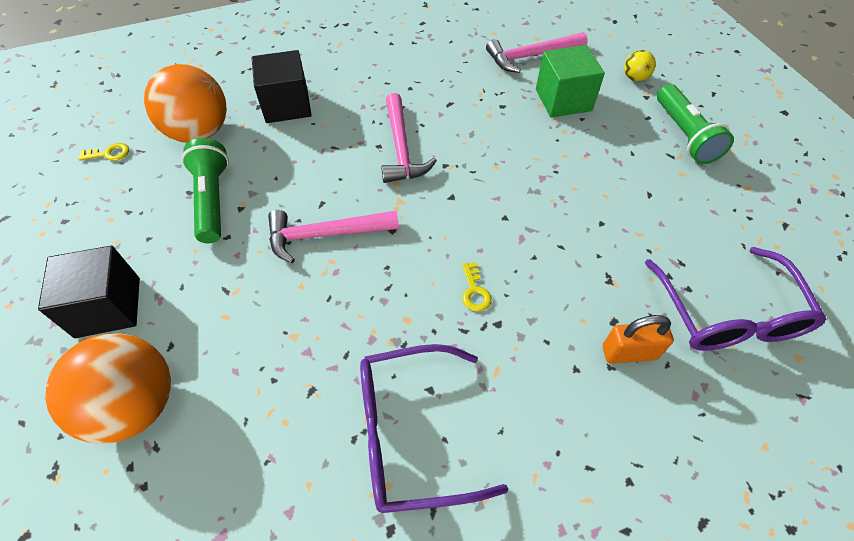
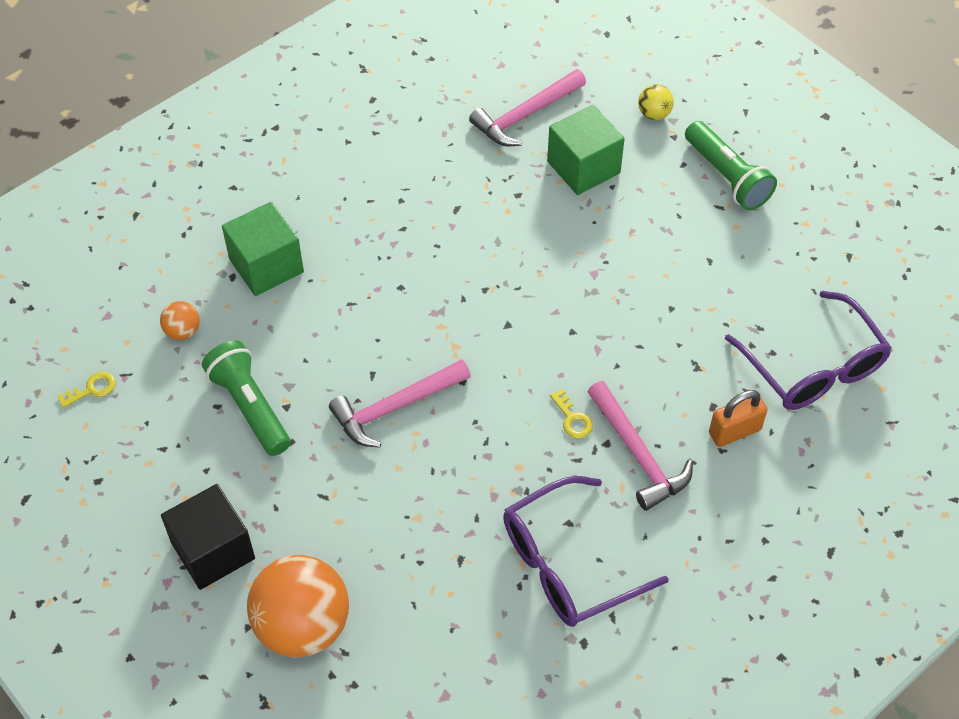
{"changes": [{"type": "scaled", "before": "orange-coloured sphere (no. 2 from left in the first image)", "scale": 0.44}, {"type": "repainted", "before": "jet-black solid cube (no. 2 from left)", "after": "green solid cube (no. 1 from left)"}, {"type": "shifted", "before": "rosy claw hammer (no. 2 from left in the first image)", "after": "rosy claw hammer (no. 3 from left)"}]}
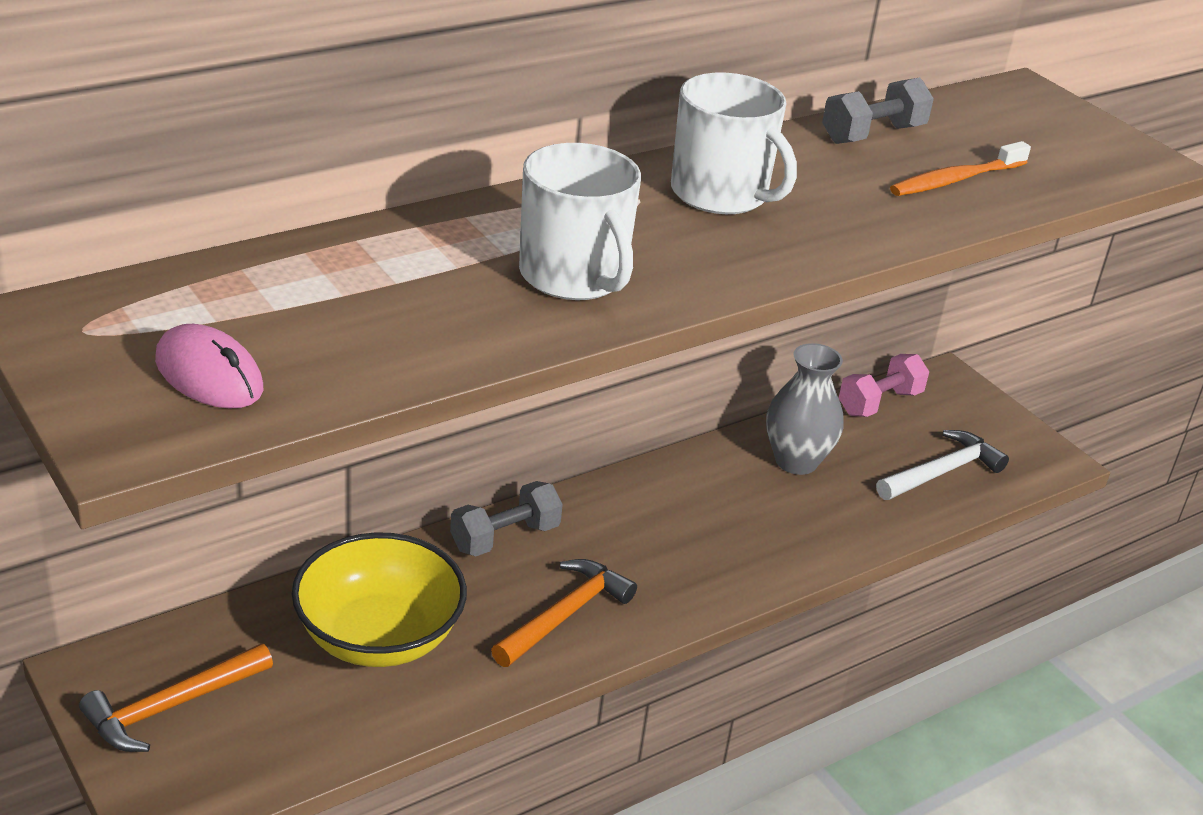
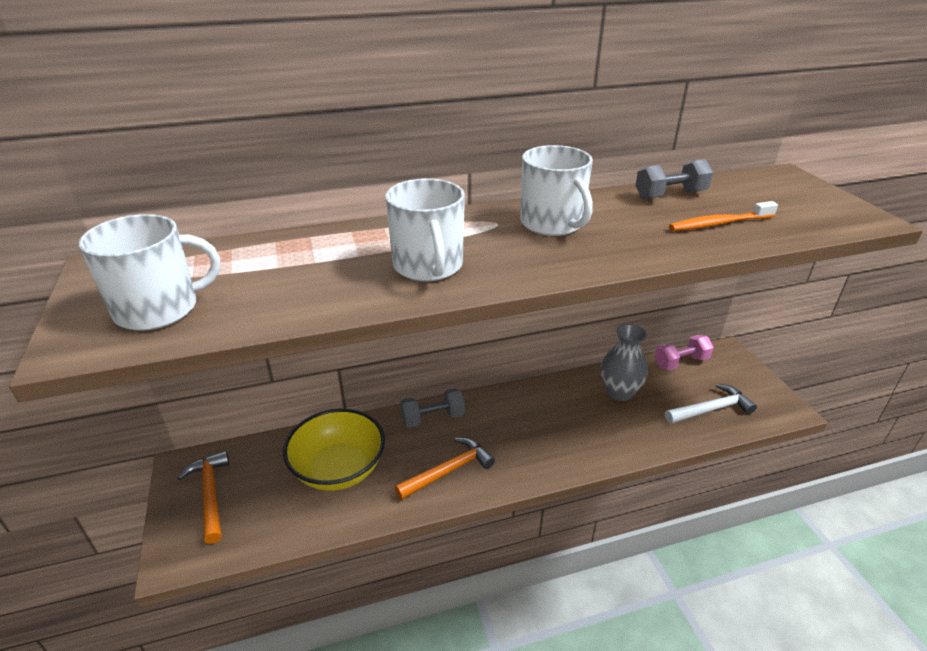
{"changes": [{"type": "rotated", "before": "orange-coloured claw hammer (no. 1 from left)", "turn": 90}, {"type": "swapped", "before": "rosy mouse", "after": "pure white mug (no. 1 from left)"}]}
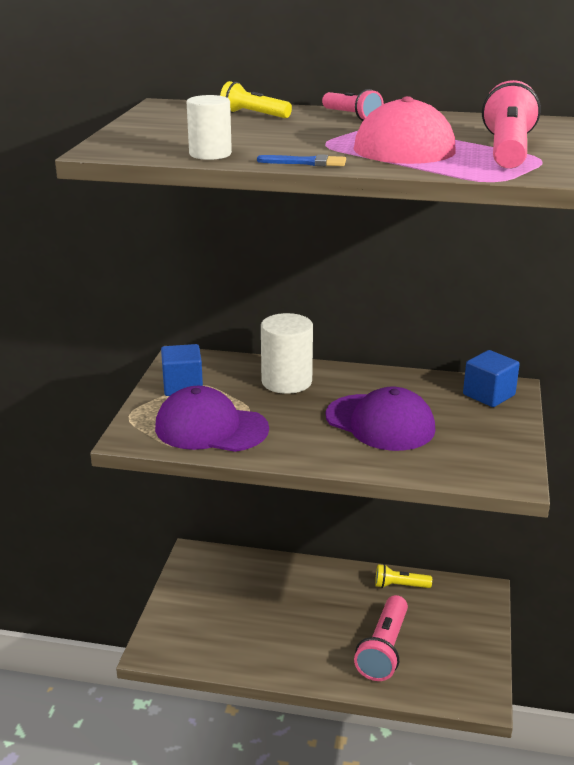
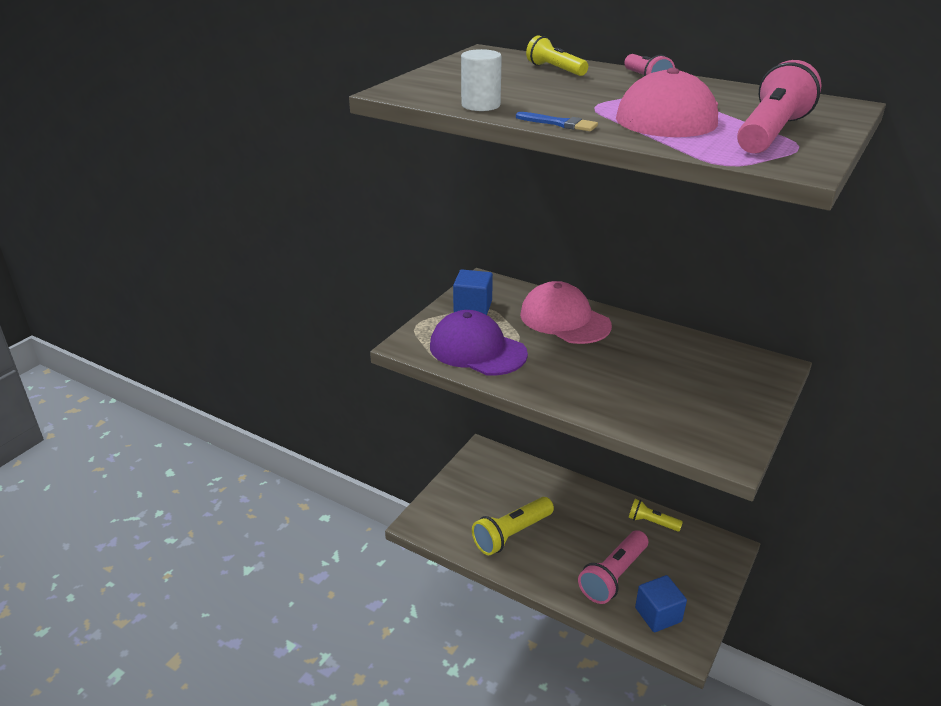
{"changes": [{"type": "swapped", "before": "pure white solid cylinder (no. 2 from left)", "after": "rosy baseball cap (no. 1 from left)"}, {"type": "gone", "before": "purple baseball cap (no. 2 from left)"}, {"type": "shifted", "before": "blue solid cube (no. 2 from left)"}, {"type": "new", "after": "bright yellow pocket torch (no. 1 from left)"}]}
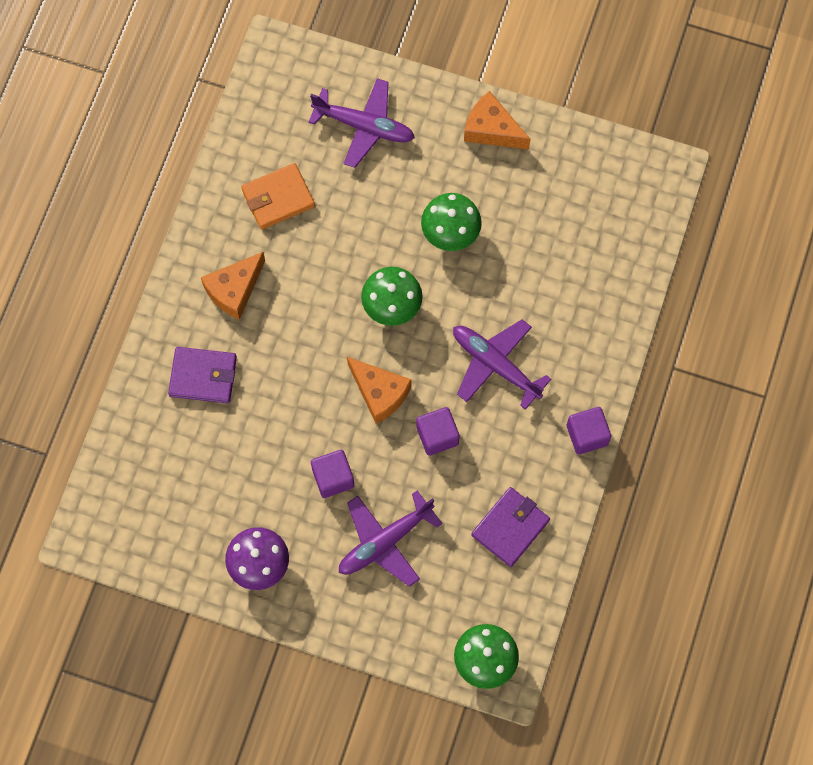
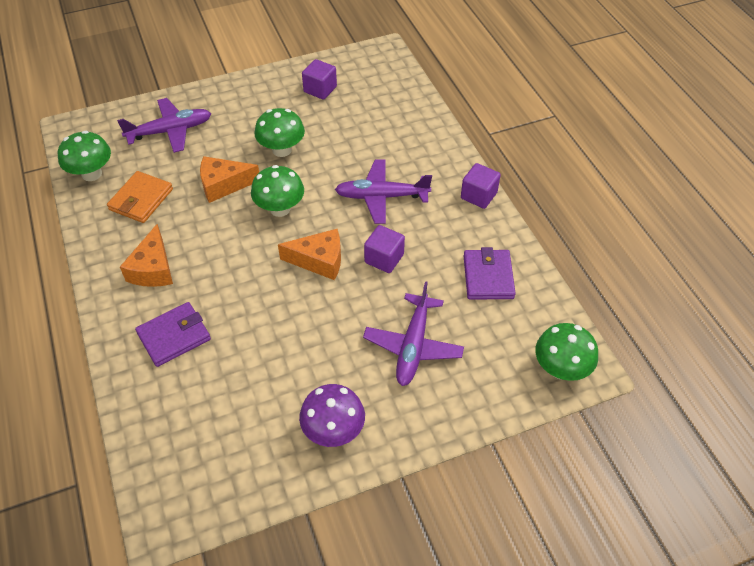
{"changes": [{"type": "shifted", "before": "purple solid cube (no. 1 from left)"}, {"type": "shifted", "before": "orange-coloured piece of cheese (no. 3 from left in the first image)", "after": "orange-coloured piece of cheese (no. 2 from left)"}, {"type": "new", "after": "green fungus (no. 1 from left)"}]}
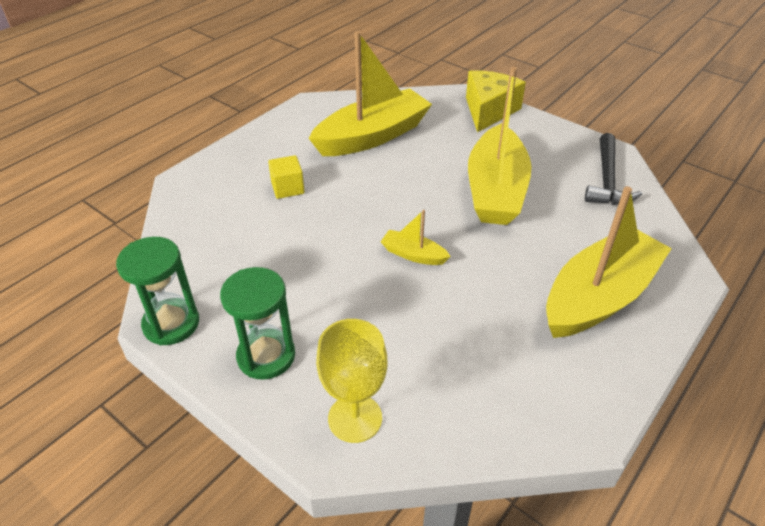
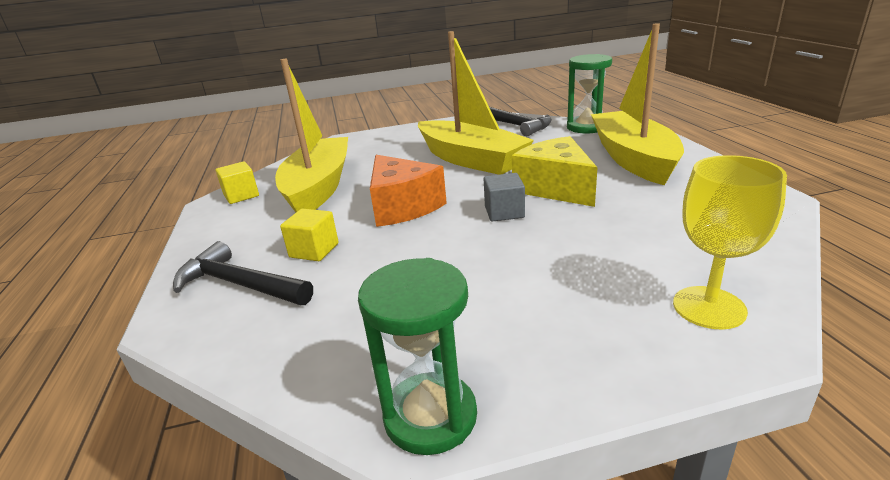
{"changes": [{"type": "shifted", "before": "green hourglass (no. 2 from left)"}, {"type": "swapped", "before": "bright yellow boat (no. 2 from left)", "after": "gray solid cube"}, {"type": "shifted", "before": "bright yellow piece of cheese"}, {"type": "new", "after": "jet-black claw hammer (no. 1 from left)"}, {"type": "new", "after": "bright yellow solid cube (no. 1 from left)"}, {"type": "new", "after": "orange-coloured piece of cheese"}]}
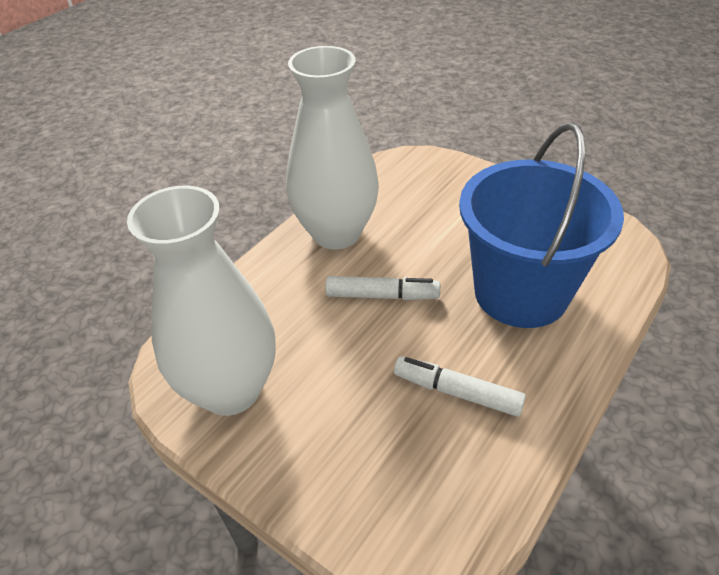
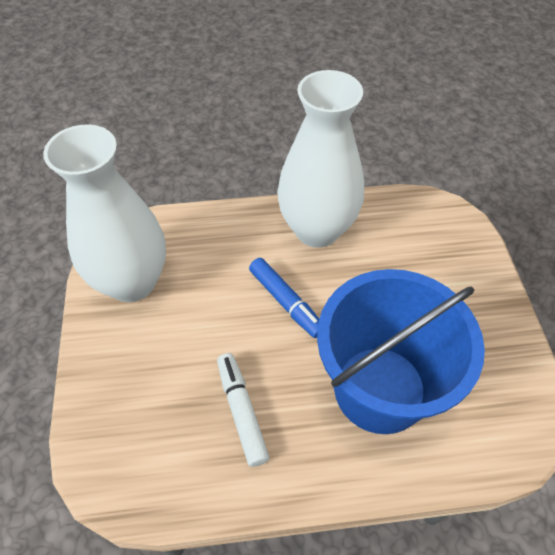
{"changes": [{"type": "repainted", "before": "pure white marker pen (no. 1 from left)", "after": "blue marker pen"}]}
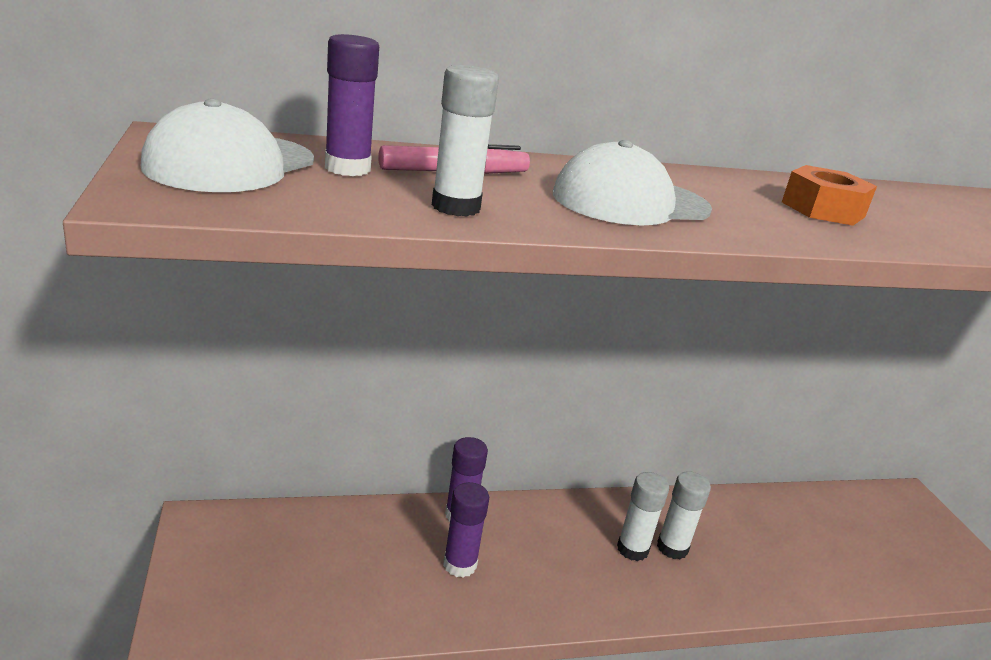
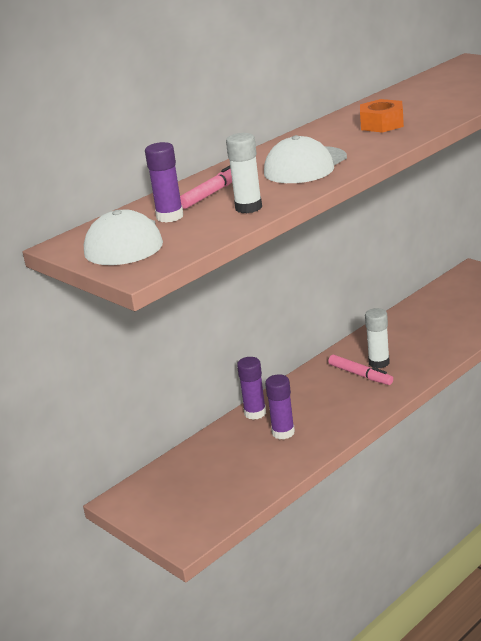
{"changes": [{"type": "swapped", "before": "pure white glue (no. 2 from left)", "after": "rosy marker pen (no. 2 from left)"}]}
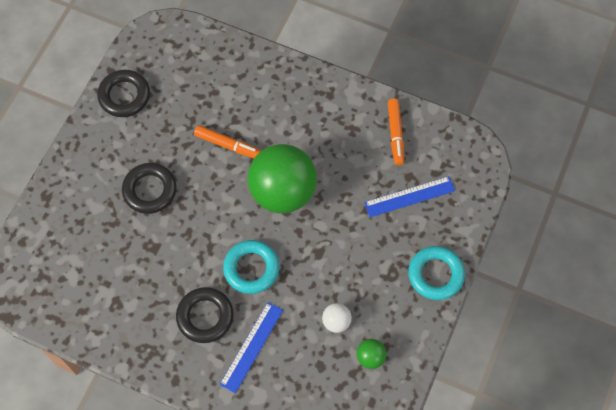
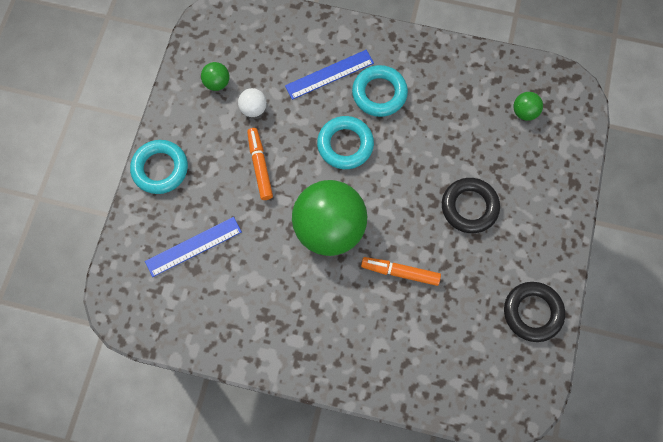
{"changes": [{"type": "repainted", "before": "jet-black hoop (no. 3 from left)", "after": "turquoise hoop (no. 3 from left)"}, {"type": "rotated", "before": "blue measuring stick (no. 1 from left in the first image)", "turn": 45}, {"type": "shifted", "before": "orange-coloured marker pen (no. 2 from left in the first image)", "after": "orange-coloured marker pen (no. 1 from left)"}, {"type": "new", "after": "green sphere (no. 3 from left)"}]}
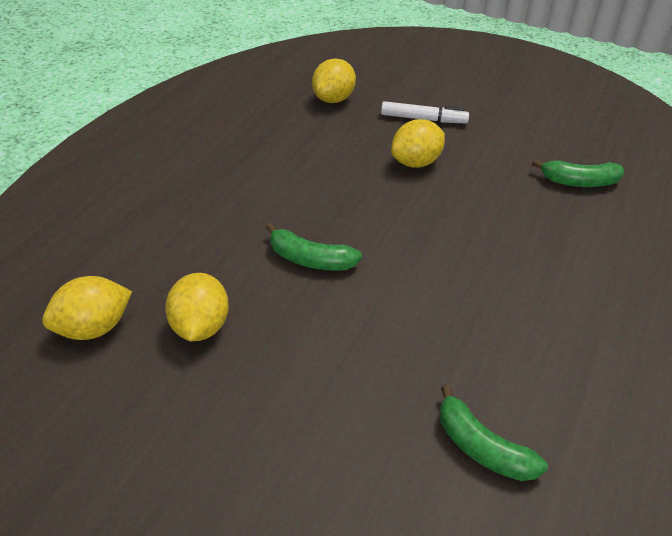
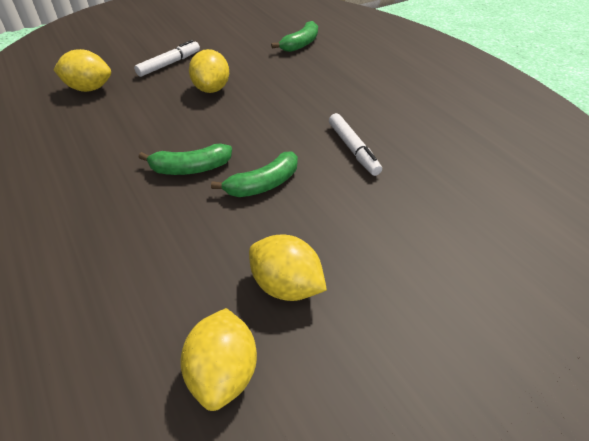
{"changes": [{"type": "rotated", "before": "bright yellow citrus fruit (no. 3 from left in the first image)", "turn": -60}, {"type": "shifted", "before": "green banana (no. 2 from left in the first image)", "after": "green banana (no. 1 from left)"}, {"type": "new", "after": "pure white marker pen (no. 2 from left)"}]}
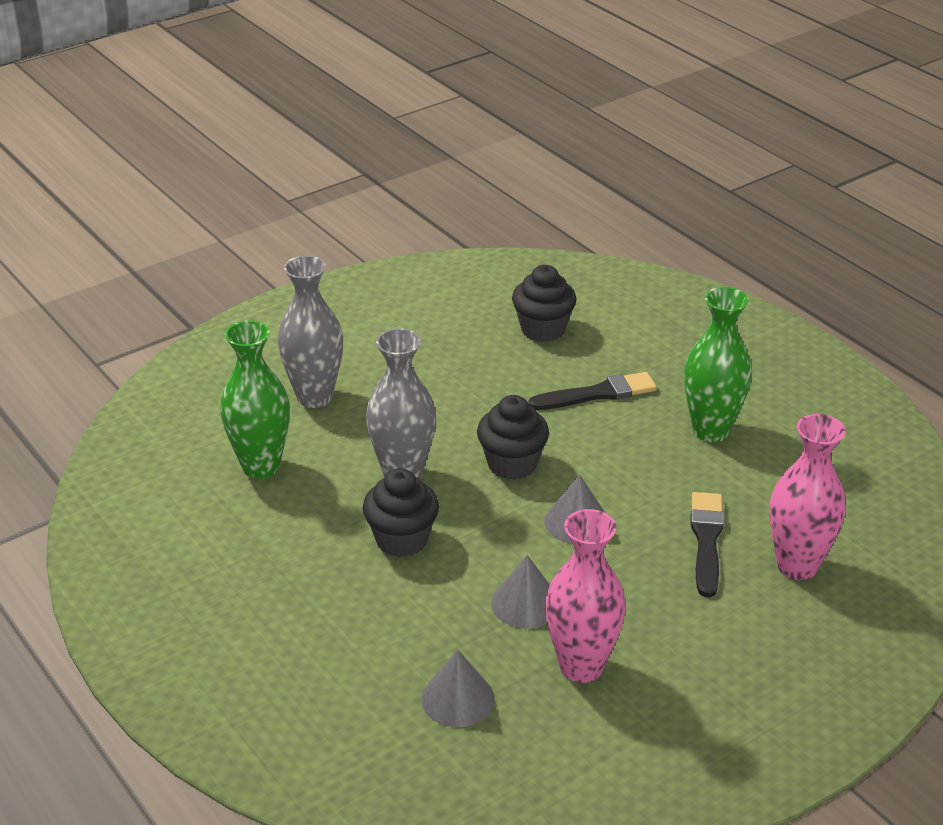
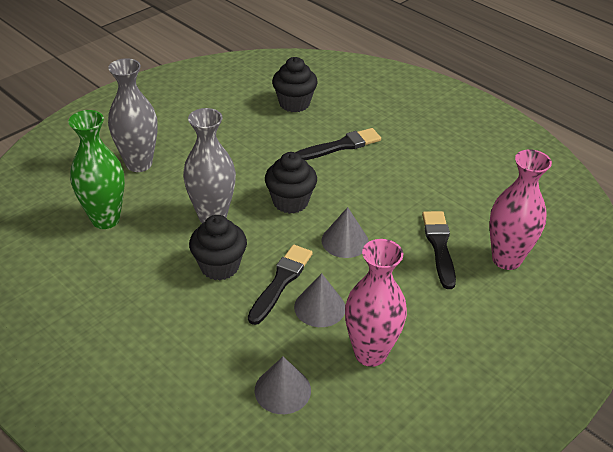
{"changes": [{"type": "gone", "before": "green flower vase (no. 2 from left)"}, {"type": "new", "after": "jet-black brush (no. 1 from left)"}]}
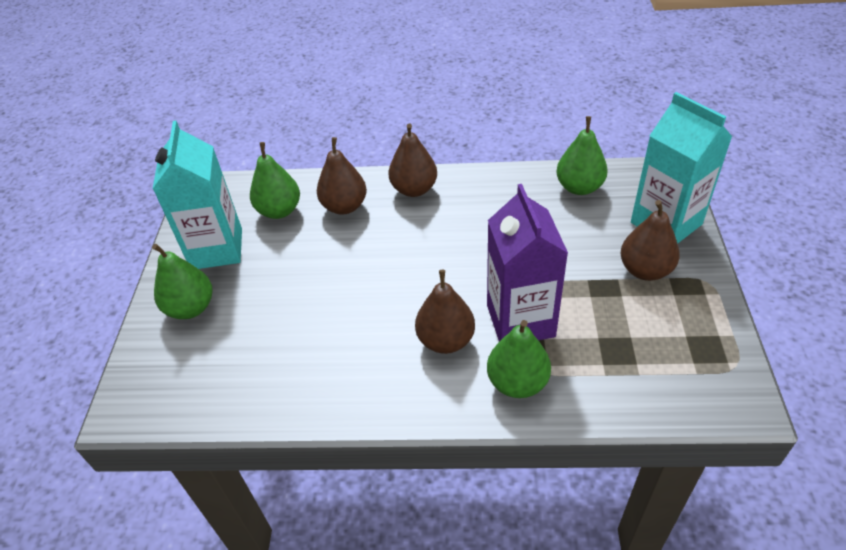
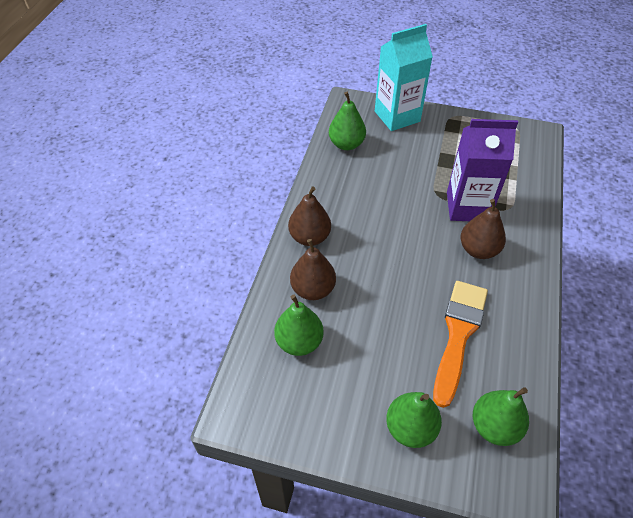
{"changes": [{"type": "gone", "before": "turquoise juice carton (no. 1 from left)"}, {"type": "shifted", "before": "green toy pear (no. 3 from left in the first image)", "after": "green toy pear (no. 4 from left)"}, {"type": "gone", "before": "russet toy pear (no. 4 from left)"}, {"type": "new", "after": "orange-coloured brush"}]}
